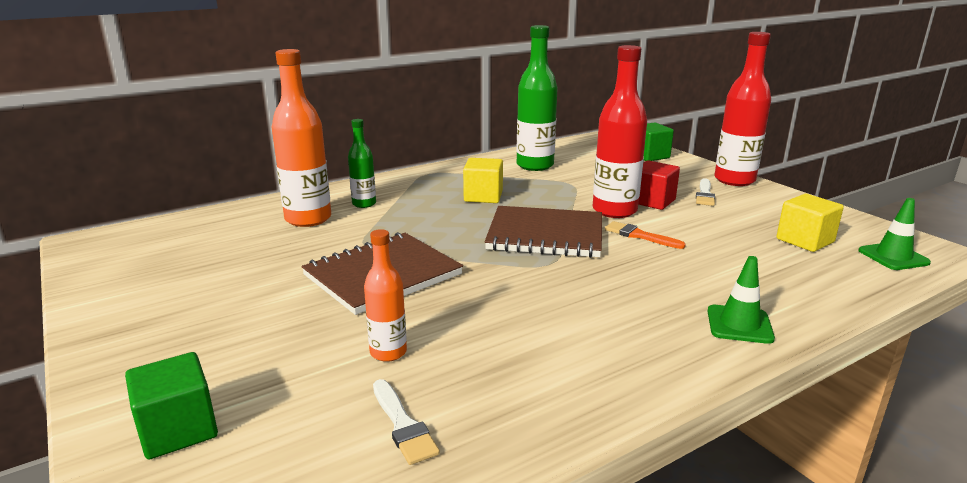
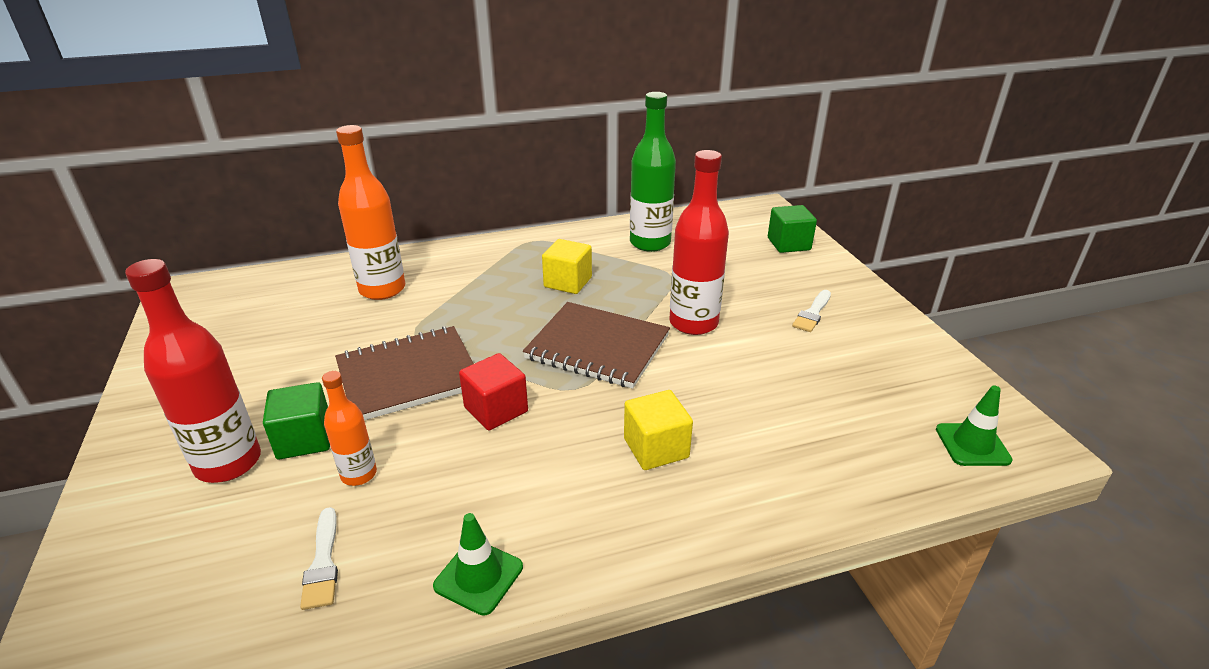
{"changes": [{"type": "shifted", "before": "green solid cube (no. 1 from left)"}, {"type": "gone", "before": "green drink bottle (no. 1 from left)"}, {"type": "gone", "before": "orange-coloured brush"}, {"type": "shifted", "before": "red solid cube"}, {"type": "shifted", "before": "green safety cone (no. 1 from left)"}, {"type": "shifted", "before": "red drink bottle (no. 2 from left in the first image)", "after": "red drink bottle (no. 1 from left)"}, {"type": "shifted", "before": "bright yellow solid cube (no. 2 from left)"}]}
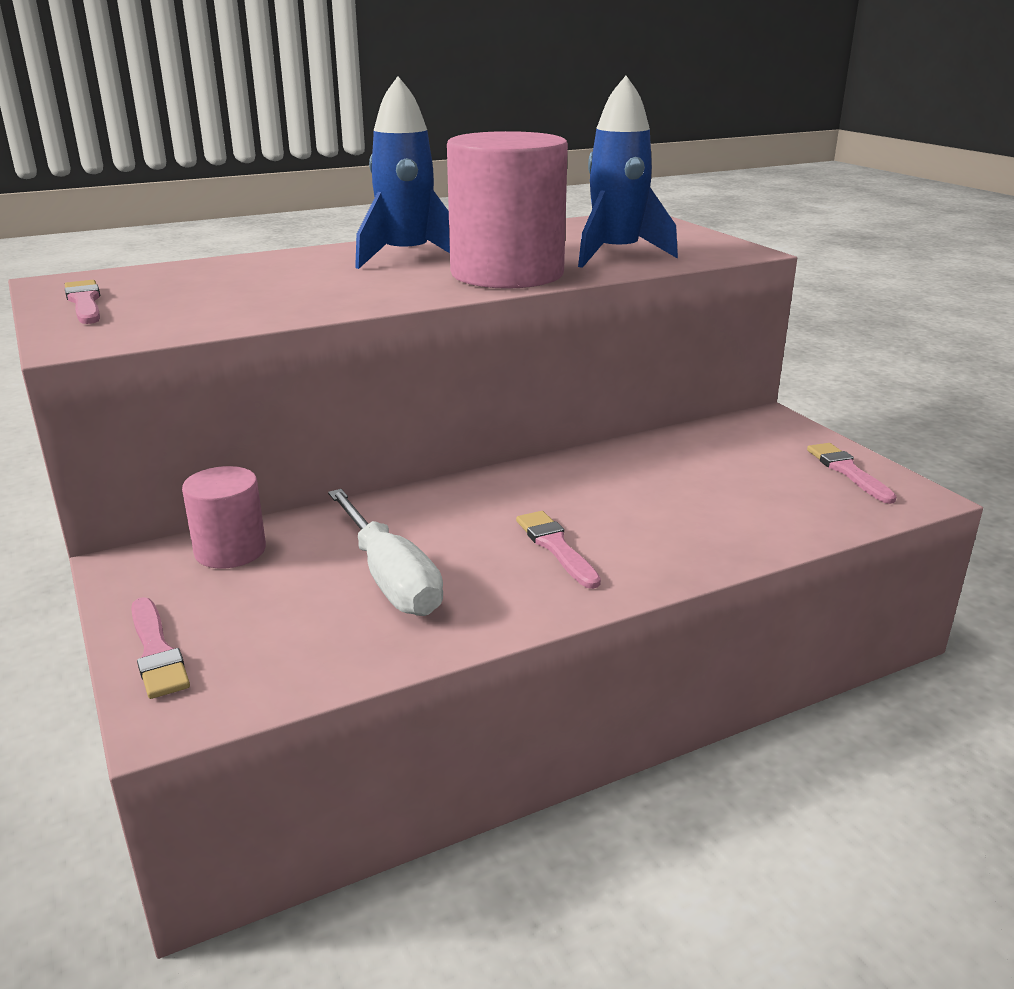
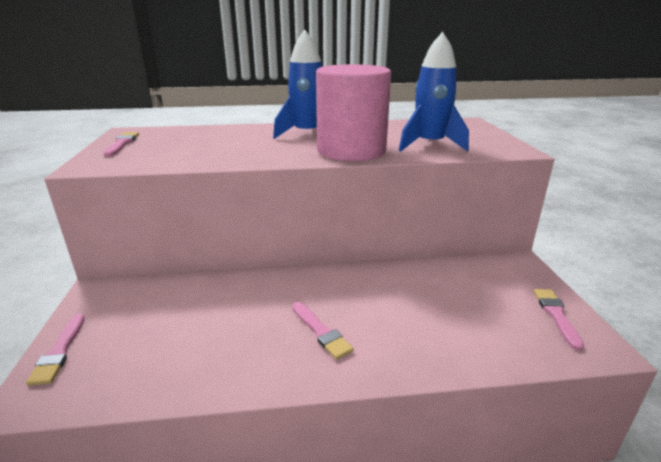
{"changes": [{"type": "gone", "before": "rosy solid cylinder (no. 1 from left)"}, {"type": "gone", "before": "pure white hand screwdriver"}, {"type": "rotated", "before": "rosy brush (no. 3 from left)", "turn": 150}]}
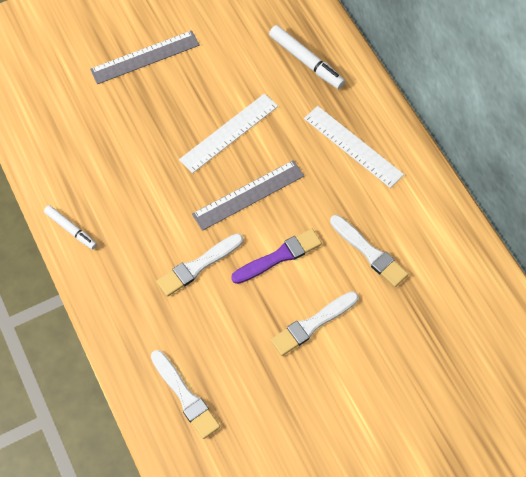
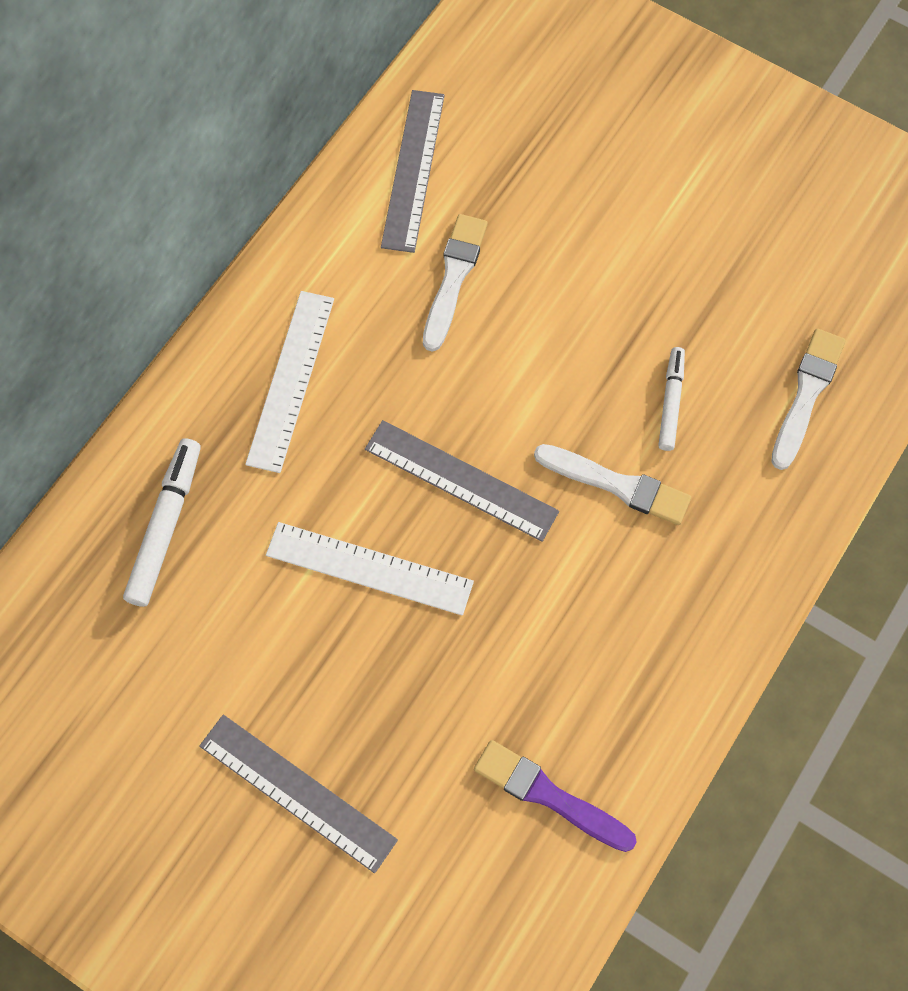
{"changes": [{"type": "shifted", "before": "pure white marker pen (no. 1 from left in the first image)", "after": "pure white marker pen (no. 2 from left)"}, {"type": "shifted", "before": "purple brush"}, {"type": "gone", "before": "pure white brush (no. 3 from left)"}, {"type": "new", "after": "gray measuring stick (no. 2 from left)"}]}
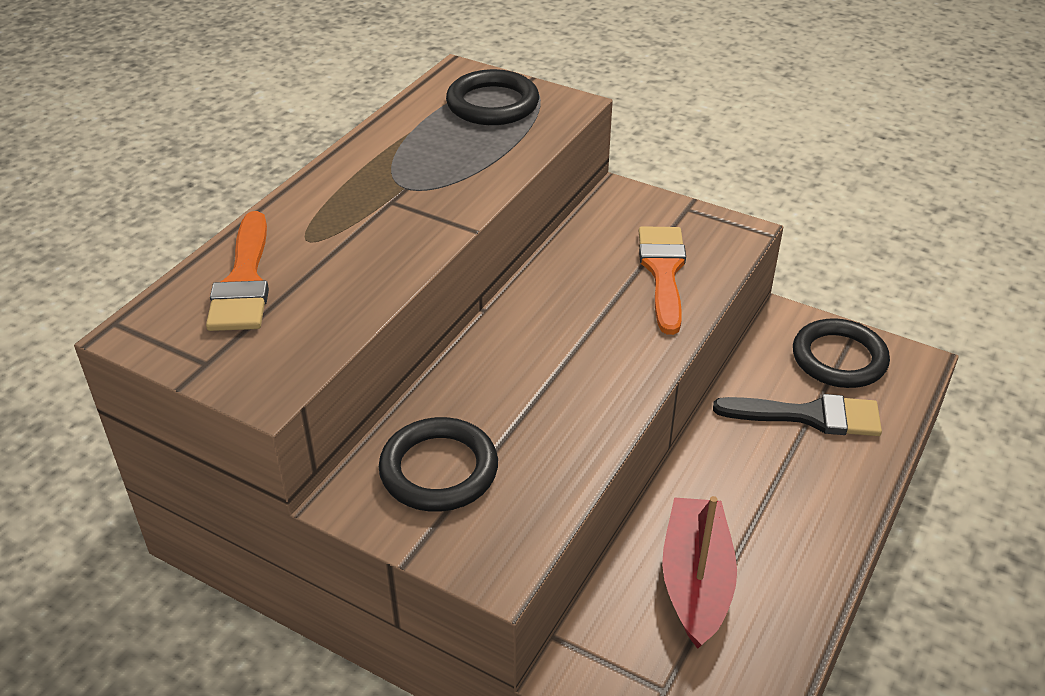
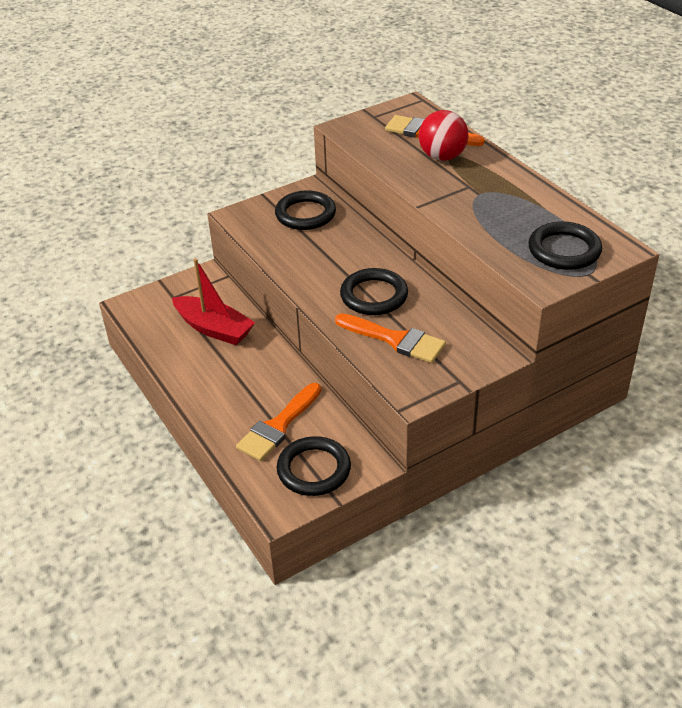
{"changes": [{"type": "repainted", "before": "jet-black brush", "after": "orange-coloured brush (no. 1 from left)"}, {"type": "new", "after": "jet-black hoop (no. 3 from left)"}, {"type": "new", "after": "red sphere"}]}
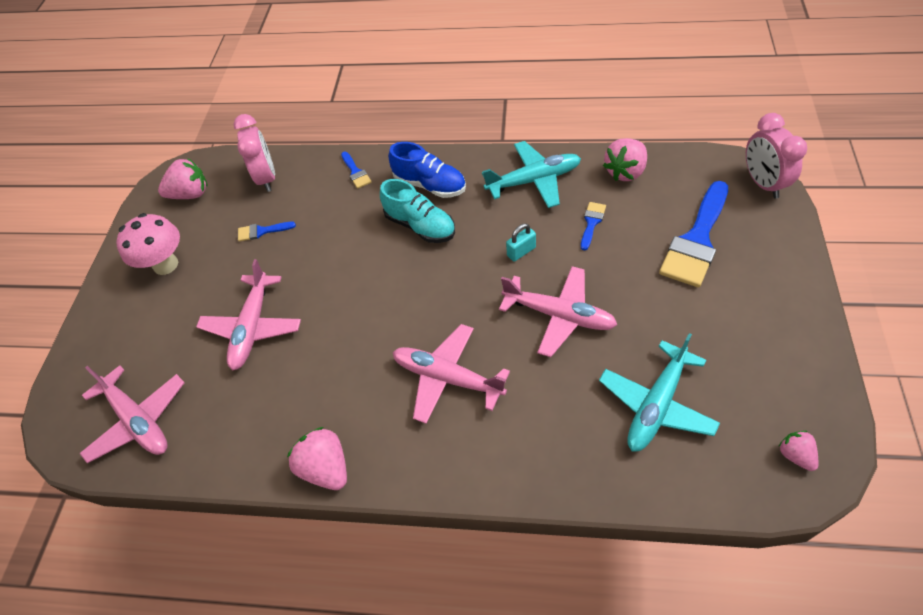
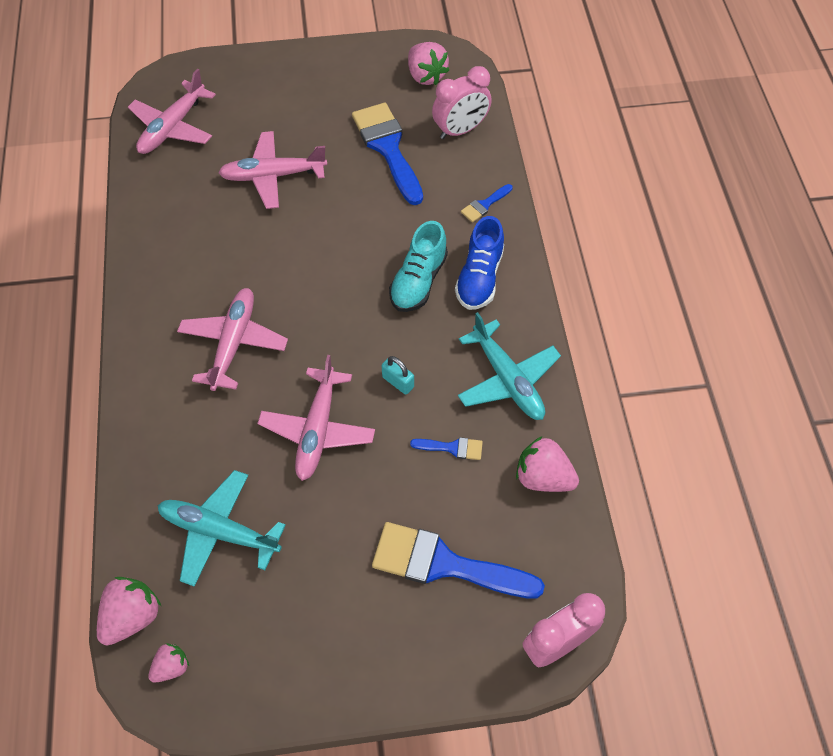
{"changes": [{"type": "gone", "before": "rosy fungus"}, {"type": "scaled", "before": "blue brush (no. 1 from left)", "scale": 2.22}, {"type": "shifted", "before": "rosy berry (no. 2 from left in the first image)", "after": "rosy berry (no. 1 from left)"}]}
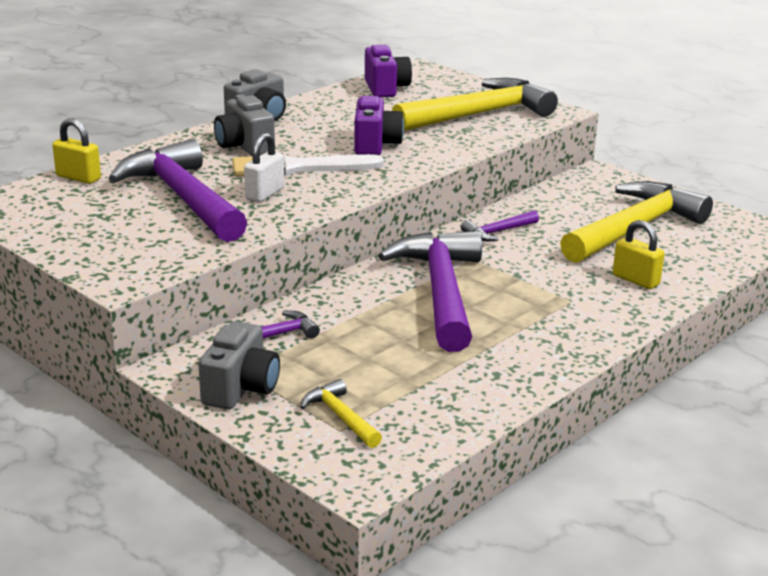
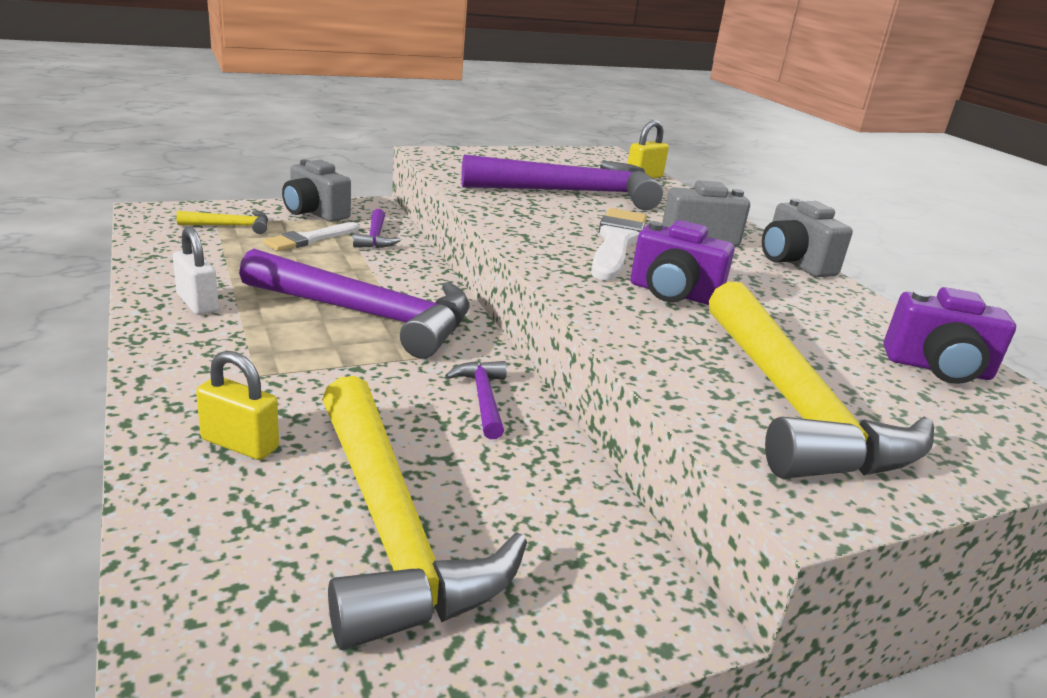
{"changes": [{"type": "shifted", "before": "pure white small lock"}, {"type": "rotated", "before": "bright yellow small lock (no. 2 from left in the first image)", "turn": 45}, {"type": "new", "after": "pure white brush (no. 1 from left)"}]}
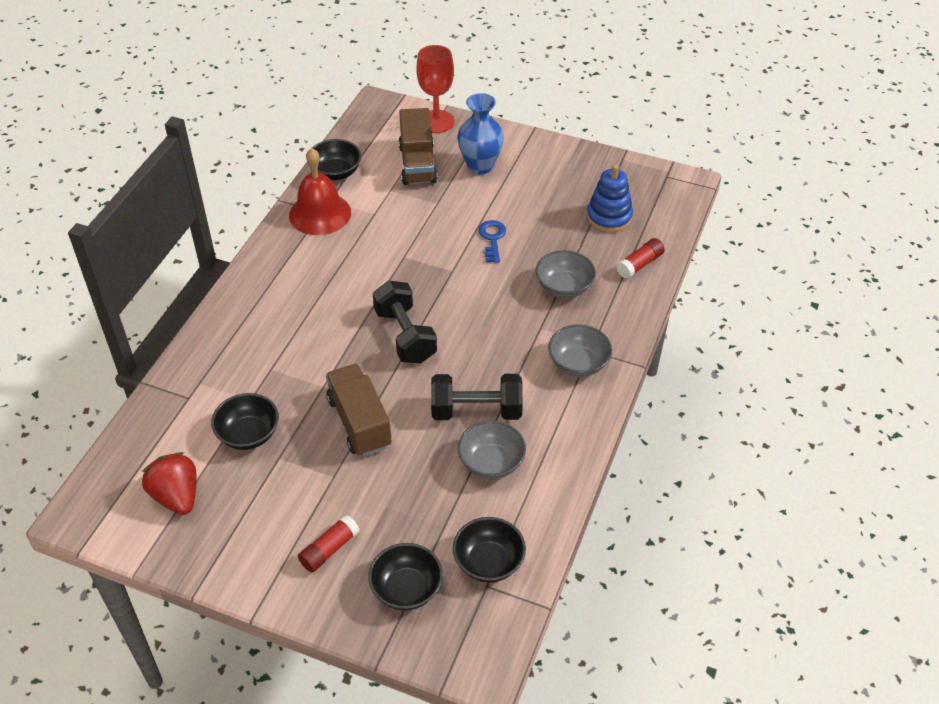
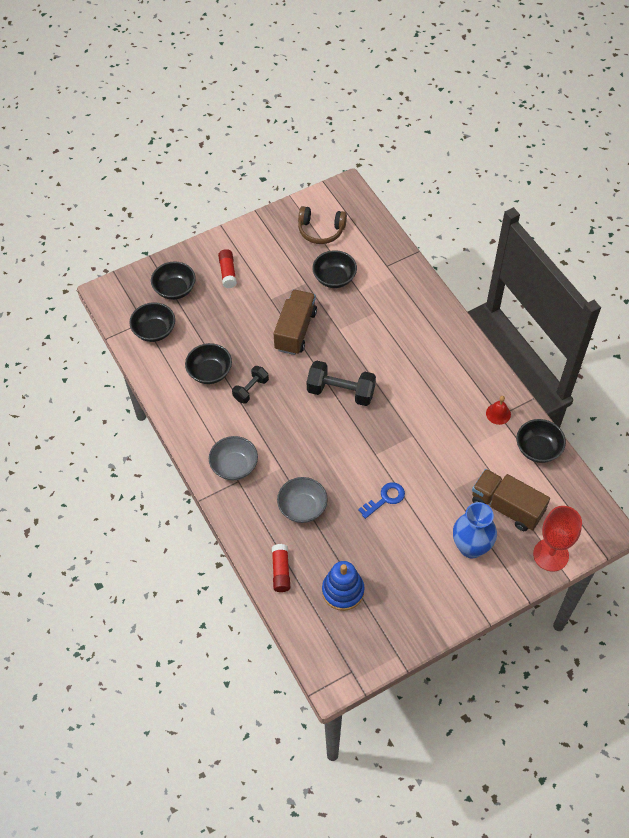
{"changes": [{"type": "swapped", "before": "red berry", "after": "russet over-ear headphones"}, {"type": "scaled", "before": "red hand bell", "scale": 0.47}, {"type": "rotated", "before": "russet toy truck (no. 1 from left)", "turn": -90}, {"type": "scaled", "before": "jet-black free weight (no. 2 from left in the first image)", "scale": 0.6}, {"type": "repainted", "before": "gray bowl (no. 1 from left)", "after": "jet-black bowl (no. 3 from left)"}, {"type": "rotated", "before": "blue door key", "turn": -75}]}
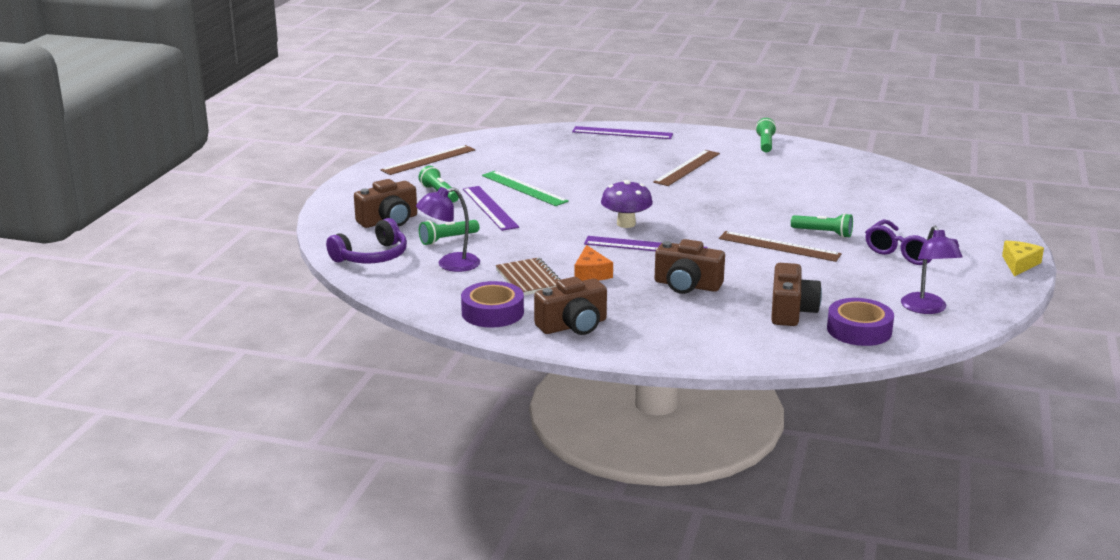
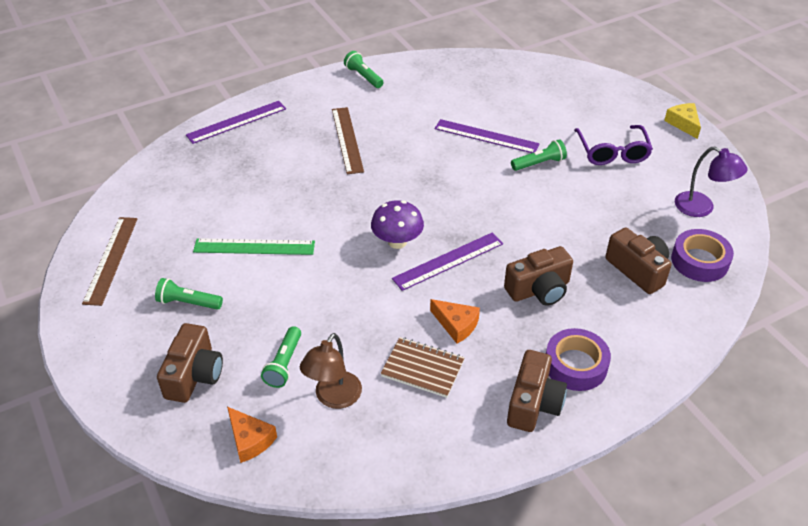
{"changes": [{"type": "swapped", "before": "purple over-ear headphones", "after": "orange-coloured piece of cheese (no. 1 from left)"}, {"type": "repainted", "before": "purple lamp (no. 1 from left)", "after": "russet lamp"}, {"type": "shifted", "before": "purple roll of tape (no. 1 from left)"}, {"type": "shifted", "before": "purple measuring stick (no. 1 from left in the first image)", "after": "purple measuring stick (no. 3 from left)"}, {"type": "gone", "before": "russet measuring stick (no. 3 from left)"}]}
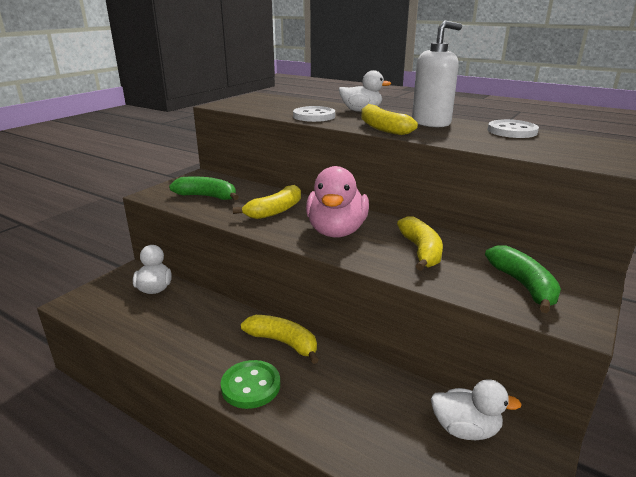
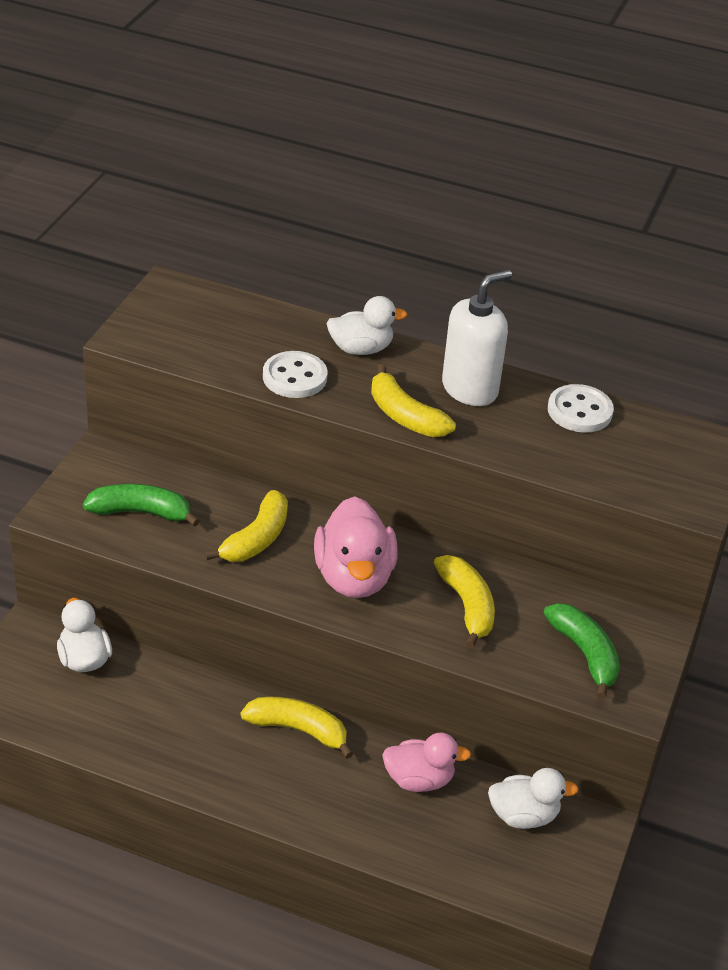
{"changes": [{"type": "gone", "before": "green button"}, {"type": "new", "after": "rosy duck (no. 2 from left)"}]}
